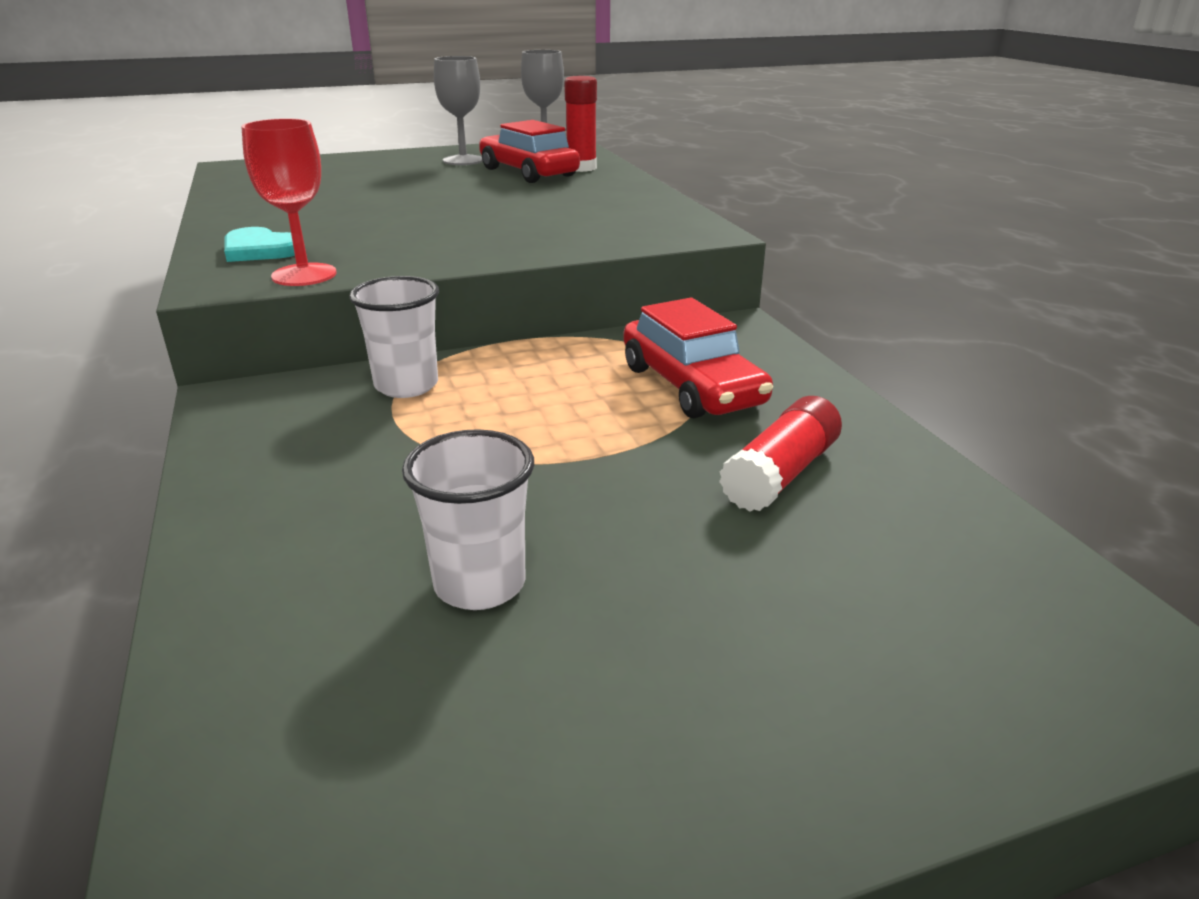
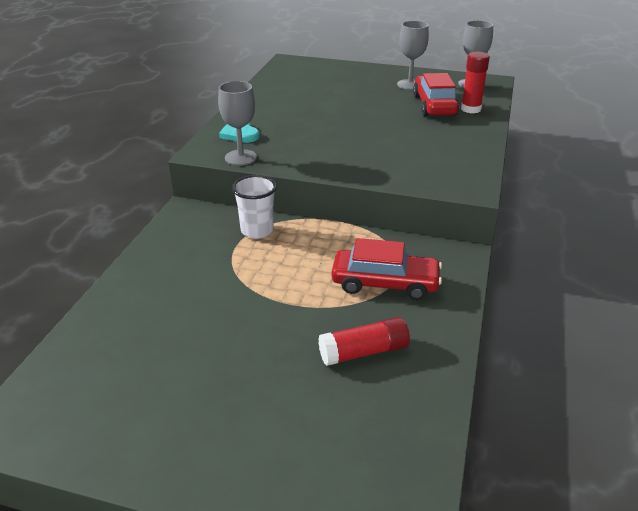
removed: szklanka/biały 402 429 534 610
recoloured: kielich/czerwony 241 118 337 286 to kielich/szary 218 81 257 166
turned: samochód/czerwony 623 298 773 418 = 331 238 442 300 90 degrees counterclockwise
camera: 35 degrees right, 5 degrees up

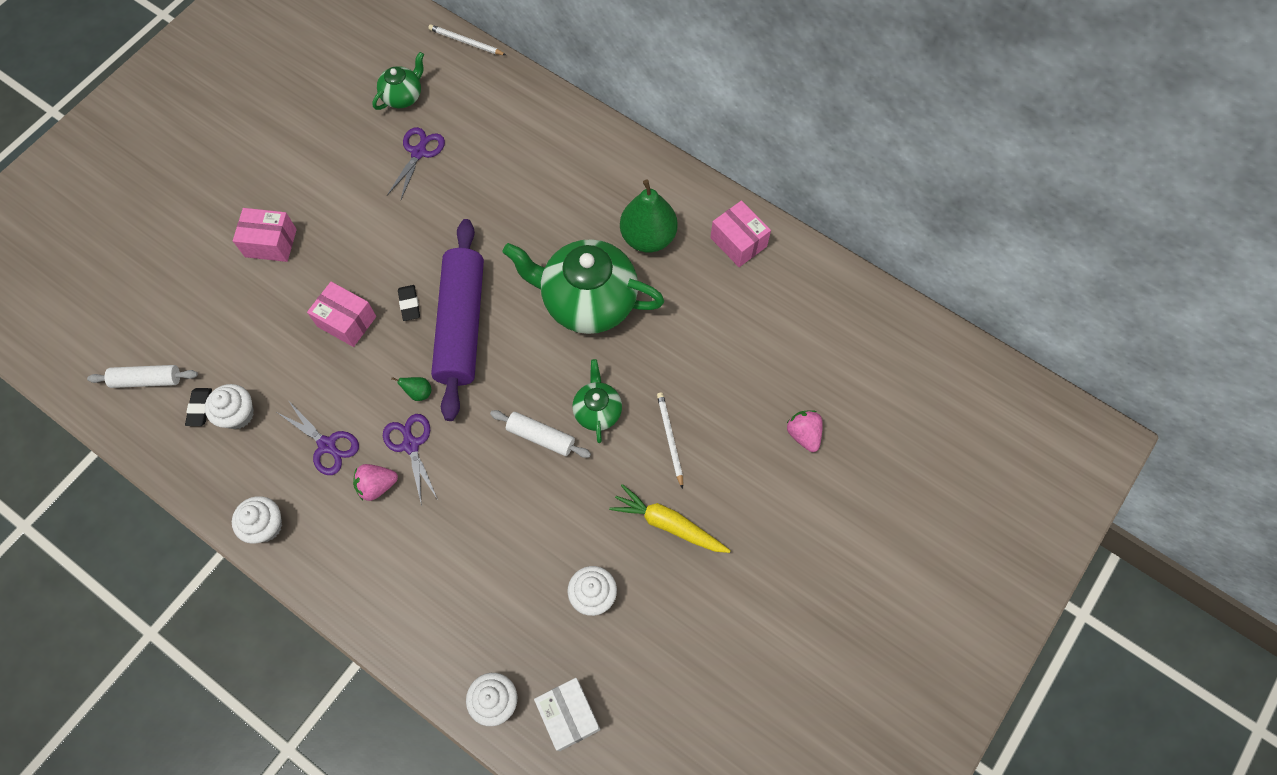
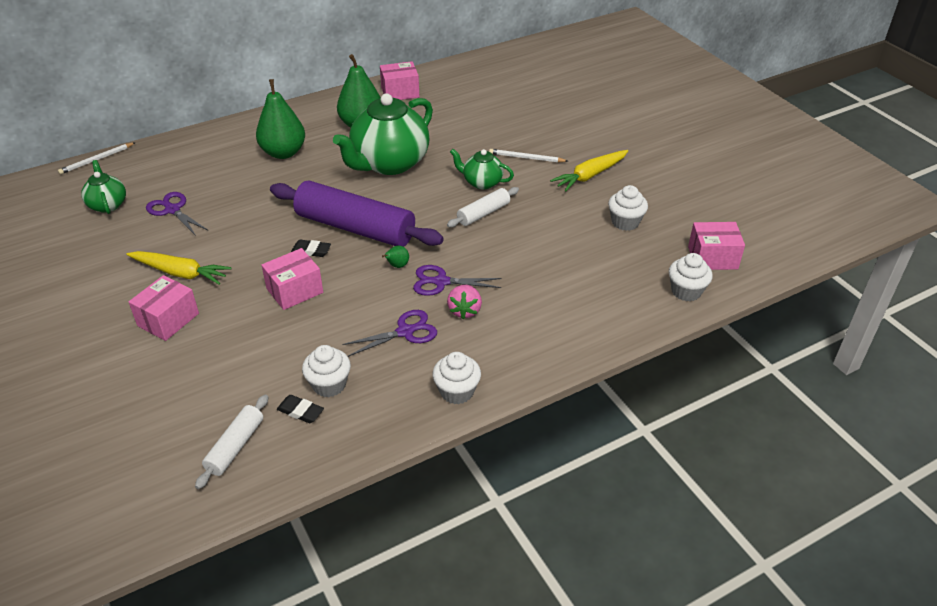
removed: truskawka/różowy 787 411 823 452
added: gruszka/zielony 256 79 305 159; marchewka/żółty 126 251 232 285
recoloured: pudełko/biały 534 678 601 751 to pudełko/różowy 688 222 745 270
camera: 65 degrees left, 25 degrees down

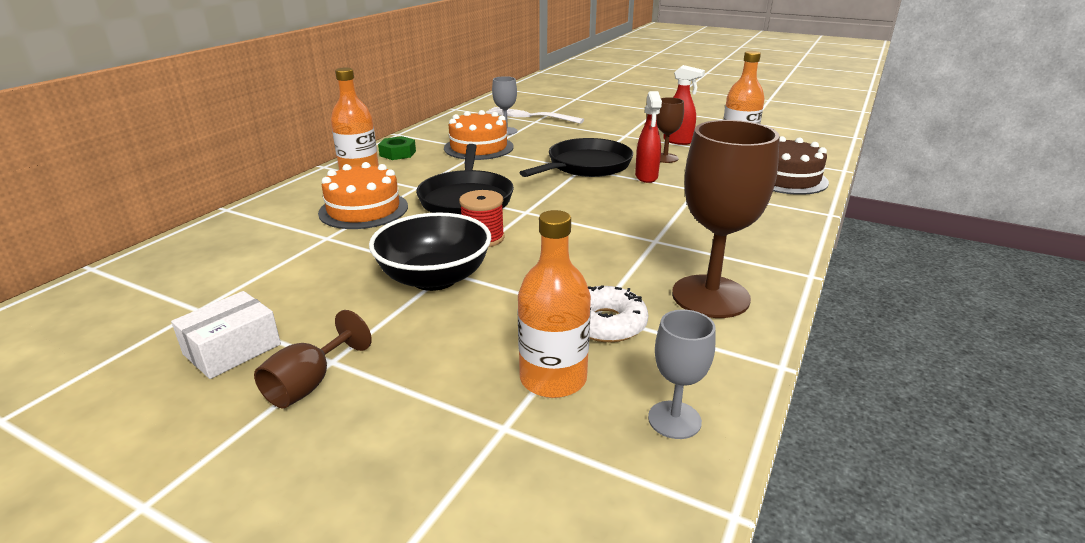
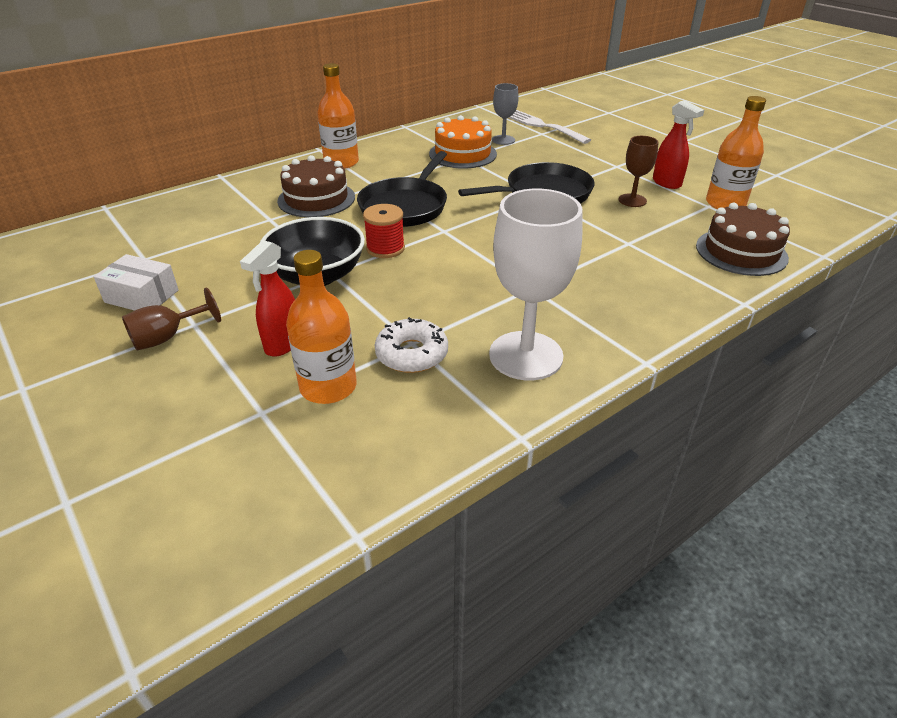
removed: nakrętka/zielony 378 136 416 160; kielich/szary 648 310 716 439
moved: spryskiwacz/czerwony 635 91 662 183 to 240 240 295 357
recoloured: kielich/brązowy 672 120 780 318 to kielich/biały 489 189 583 380; tort/pomarańczowy 318 162 408 229 to tort/brązowy 277 155 355 217
turned: pudełko/biały 171 291 281 379 = 94 254 179 311 45 degrees clockwise
camera: 25 degrees right, 10 degrees up

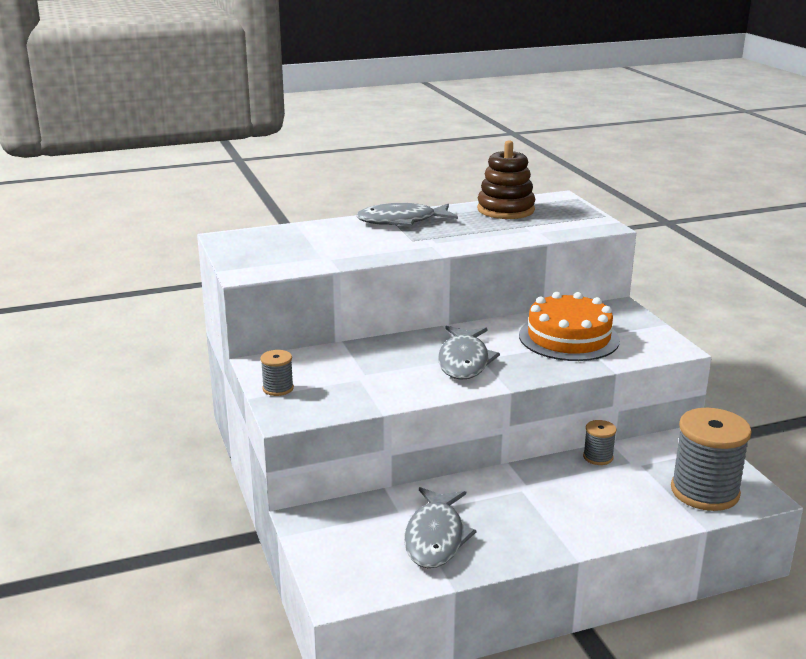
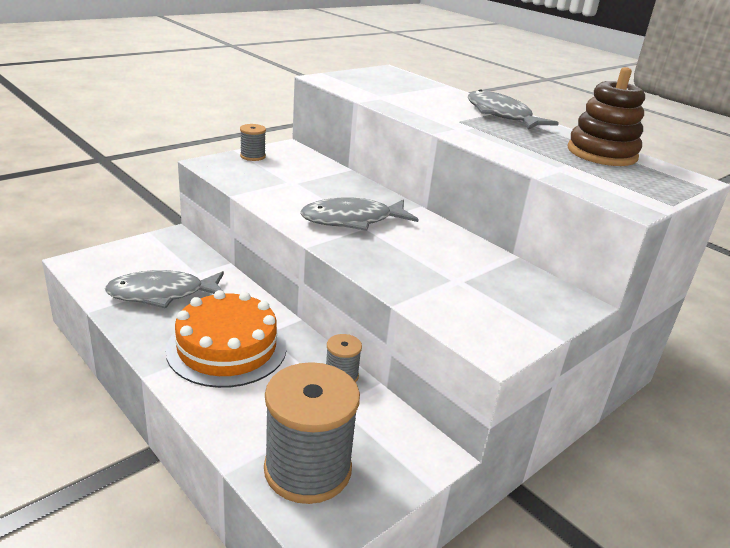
moved: tort/pomarańczowy 519 292 620 361 to 166 290 287 388
camera: 65 degrees right, 5 degrees up

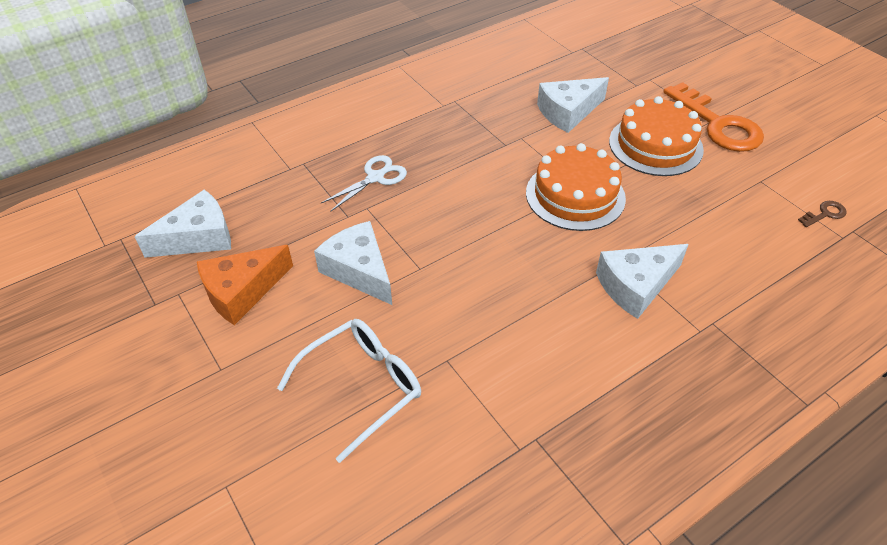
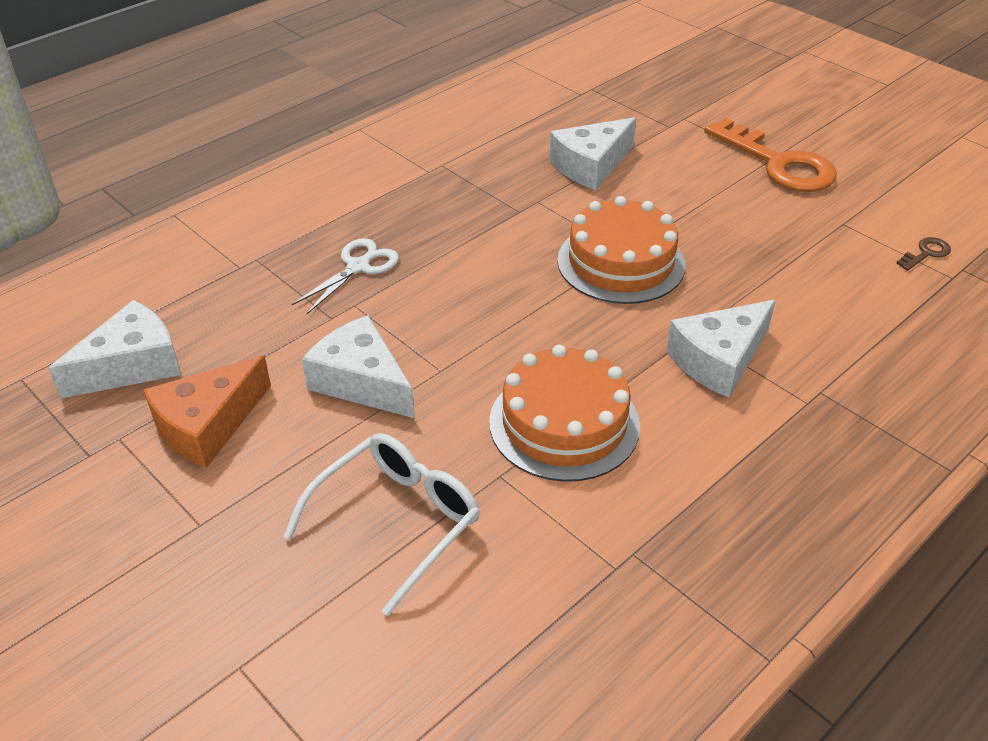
moved: tort/pomarańczowy 609 96 704 176 to 489 345 640 482
camera: 10 degrees left, 5 degrees down

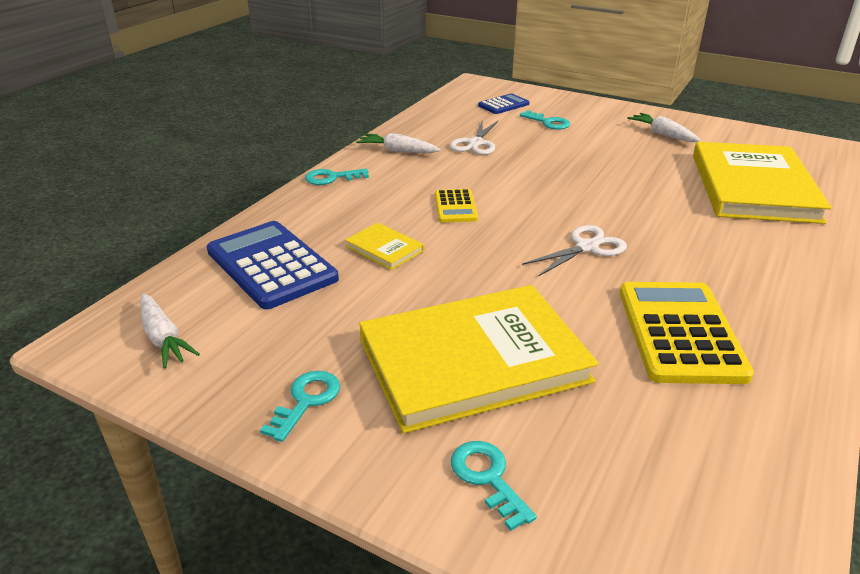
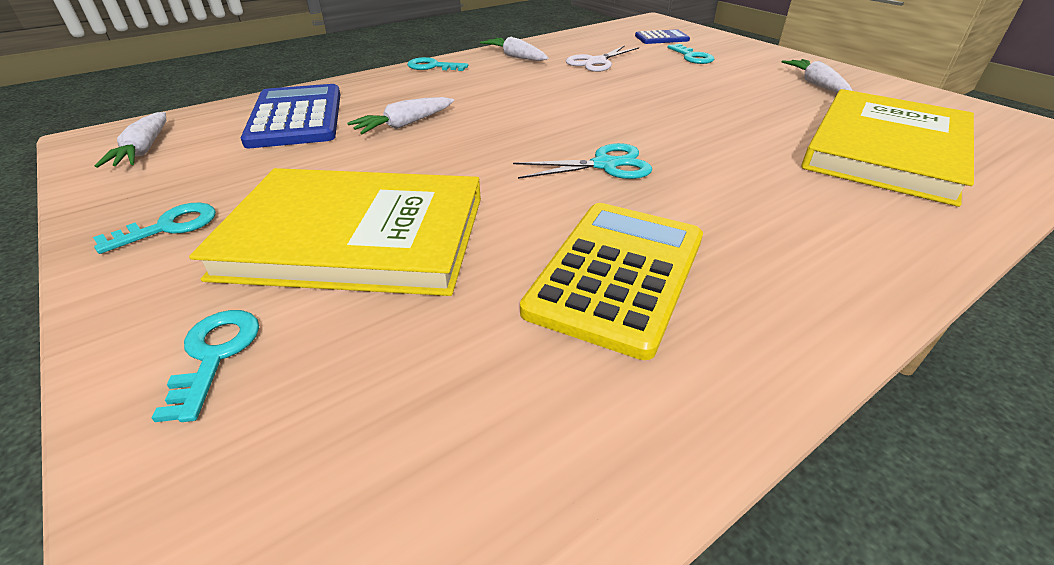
removed: kalkulator/żółty 435 189 478 222
replaced: książka/żółty 345 223 424 270 to marchewka/biały 347 97 454 134
recoloured: nożyczki/biały 522 225 627 277 to nożyczki/turkusowy 513 143 652 179
camera: 25 degrees right, 5 degrees up

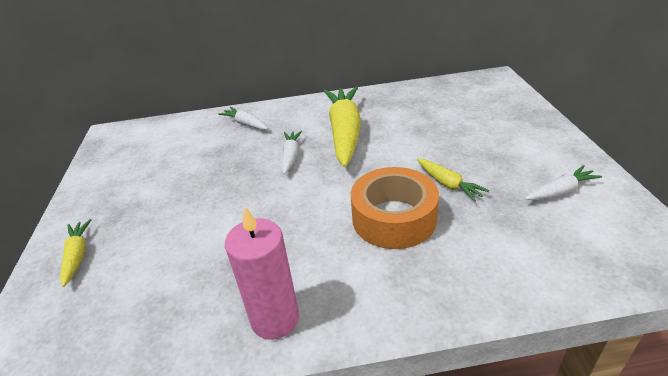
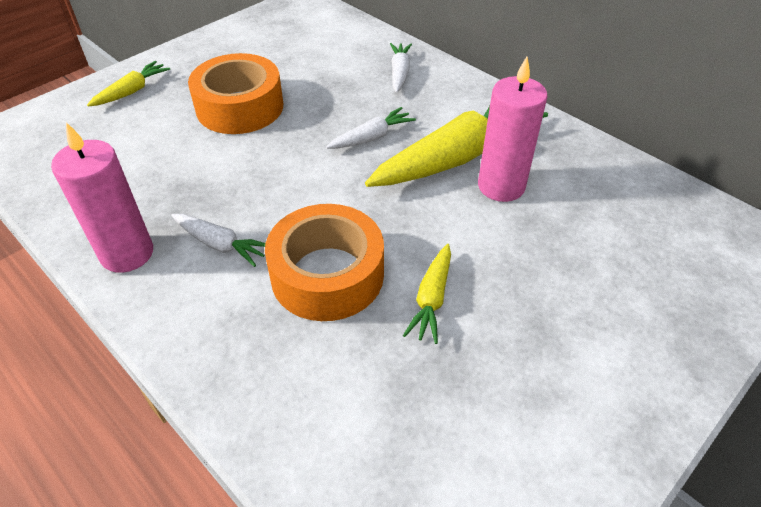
added: taśma klejąca/pomarańczowy 188 53 283 134; świeca/różowy 478 57 548 202
moved: marchewka/biały 525 165 602 200 to 171 214 265 267
camera: 50 degrees right, 10 degrees up

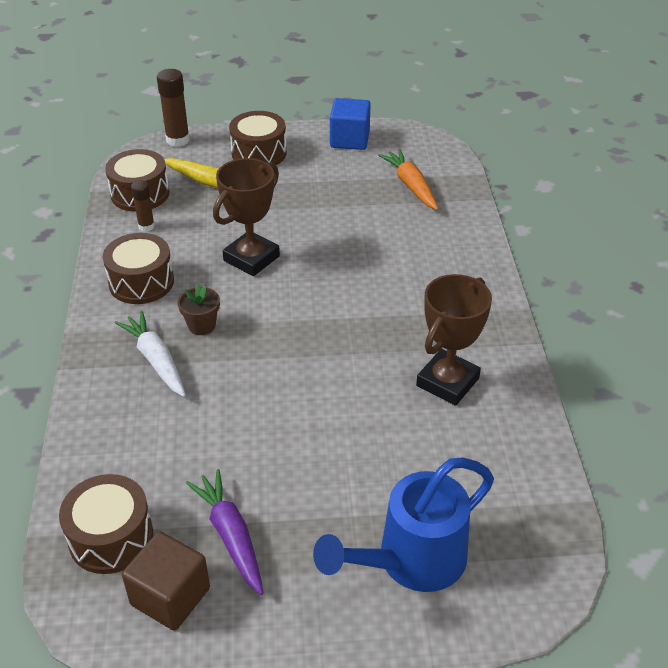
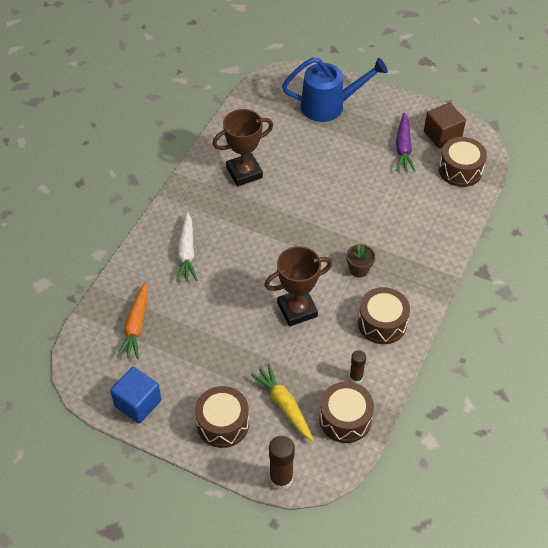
moved: marchewka/biały 115 311 186 397 to 176 212 198 282
camera: 150 degrees left, 10 degrees up

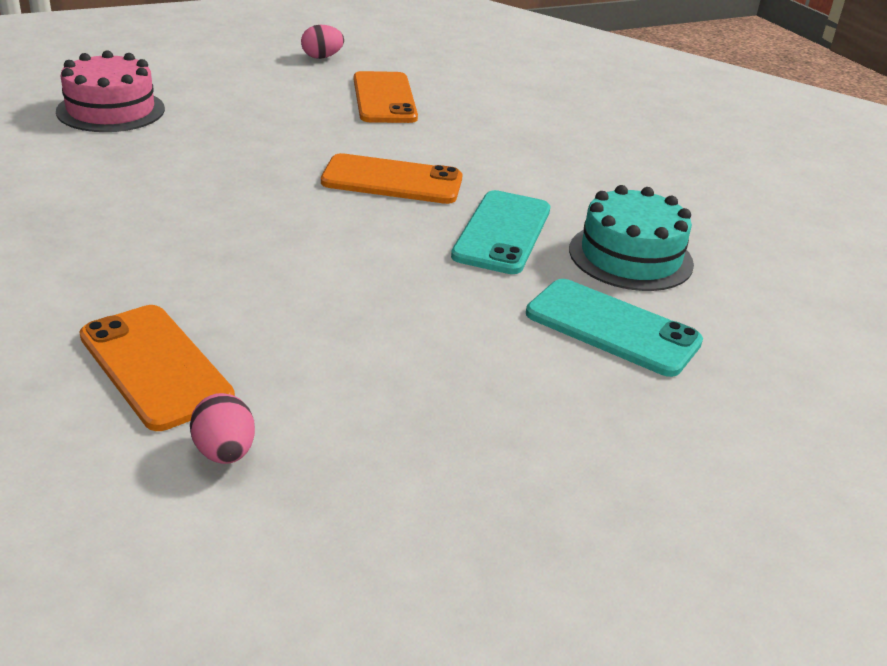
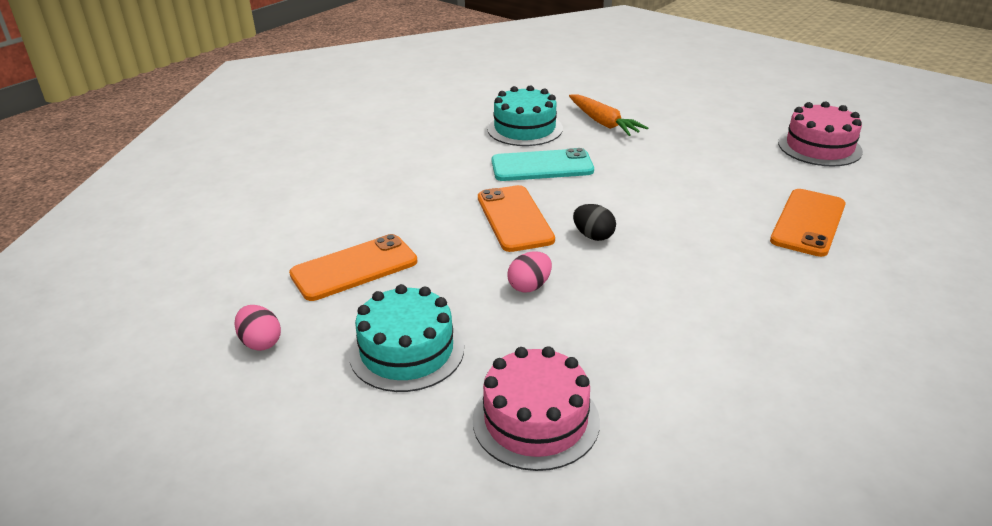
added: tort/różowy 778 101 863 167; jajko/czarny 573 204 616 241; tort/turkusowy 349 284 464 392
moved: jajko/różowy 190 393 255 464 to 508 251 552 293
replaced: telefon/turkusowy 526 279 703 377 to marchewka/pomarańczowy 569 95 648 136
camera: 110 degrees left, 0 degrees up

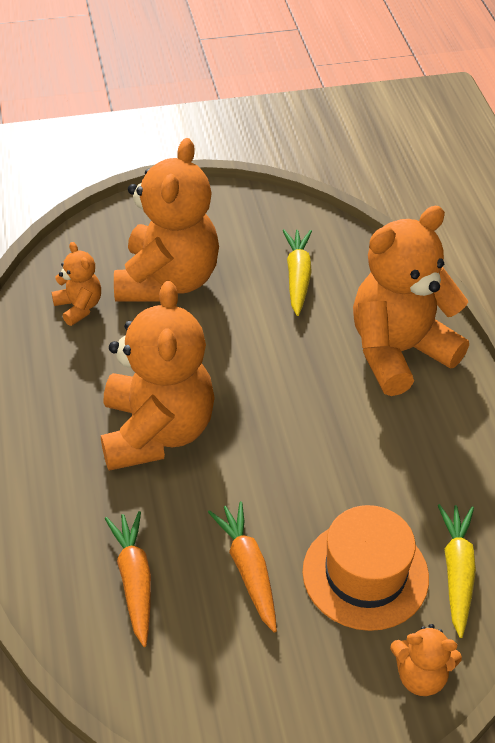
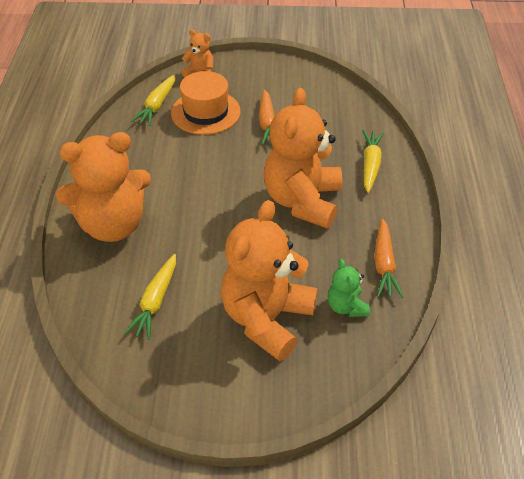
added: marchewka/żółty 363 130 384 193
moved: marchewka/pomarańczowy 105 511 151 647 to 374 218 403 298
recoloured: miś/pomarańczowy 52 242 101 326 to miś/zielony 328 259 370 317
camera: 165 degrees left, 0 degrees up

